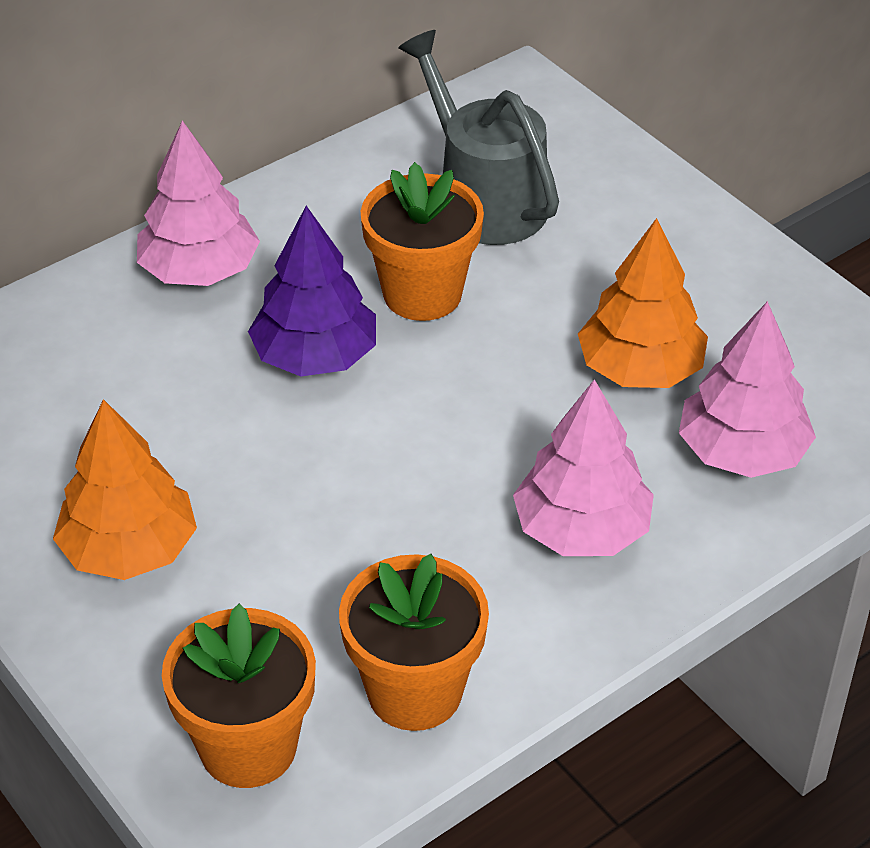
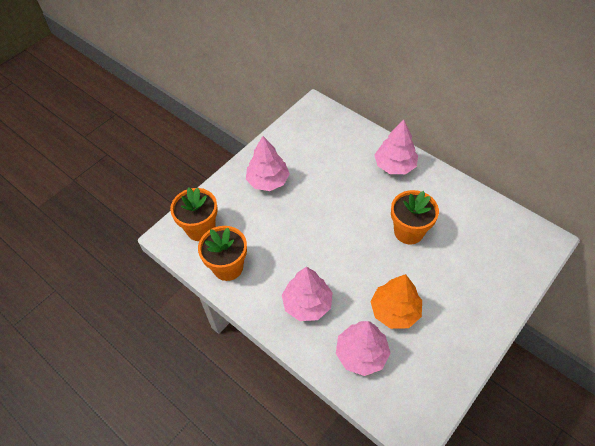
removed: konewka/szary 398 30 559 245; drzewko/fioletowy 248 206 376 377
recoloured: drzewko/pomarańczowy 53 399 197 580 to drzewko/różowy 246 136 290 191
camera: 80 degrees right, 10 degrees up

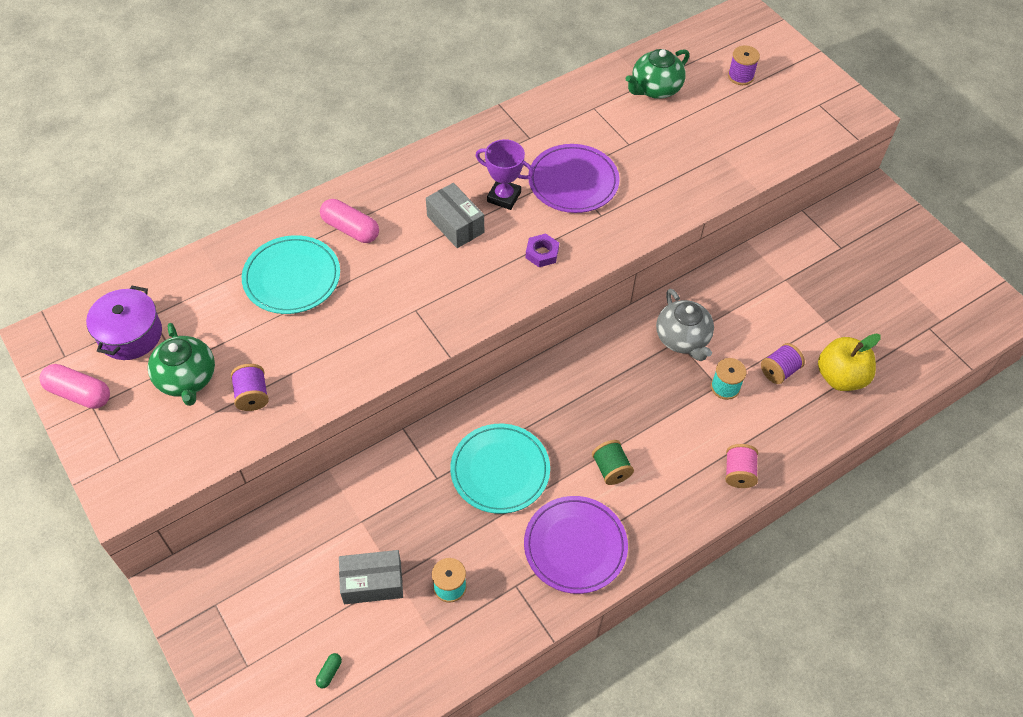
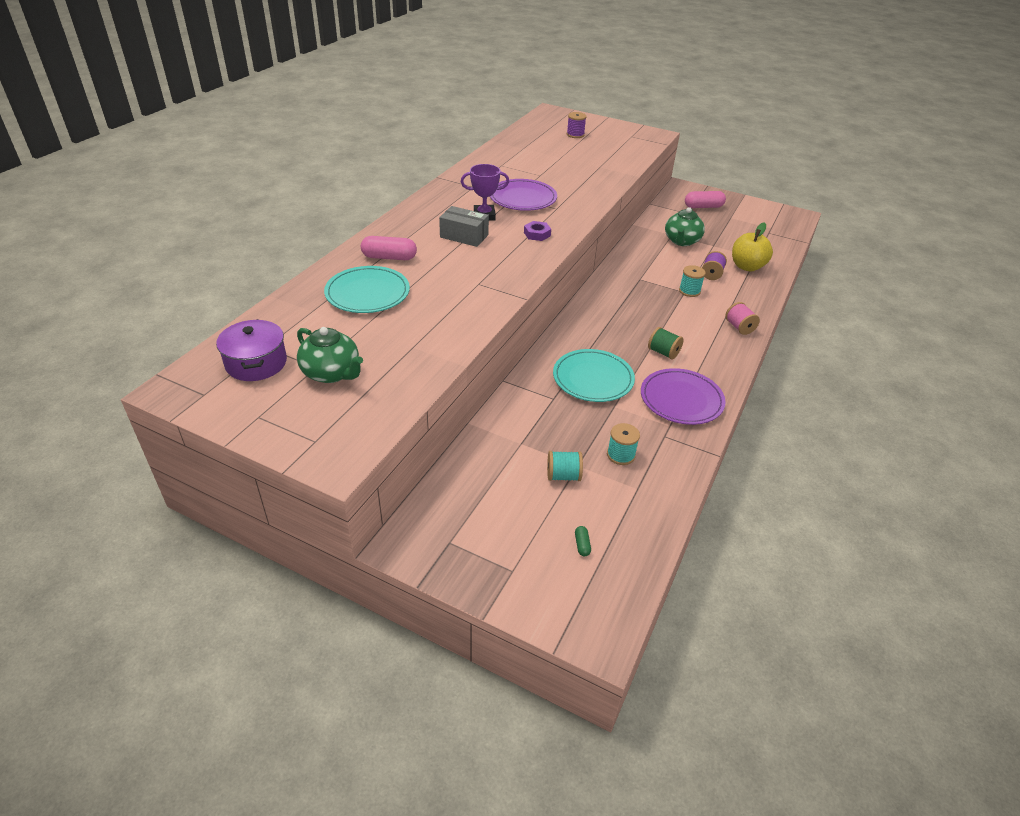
removed: imbryk/szary 656 289 714 361; szpulka/fioletowy 231 364 269 411
moved: imbryk/zielony 625 49 689 99 to 665 207 705 246; kapsułka/różowy 40 364 110 409 to 685 191 726 208
replaced: pudełko/szary 339 550 403 604 to szpulka/turkusowy 547 451 583 481
camera: 30 degrees left, 15 degrees down

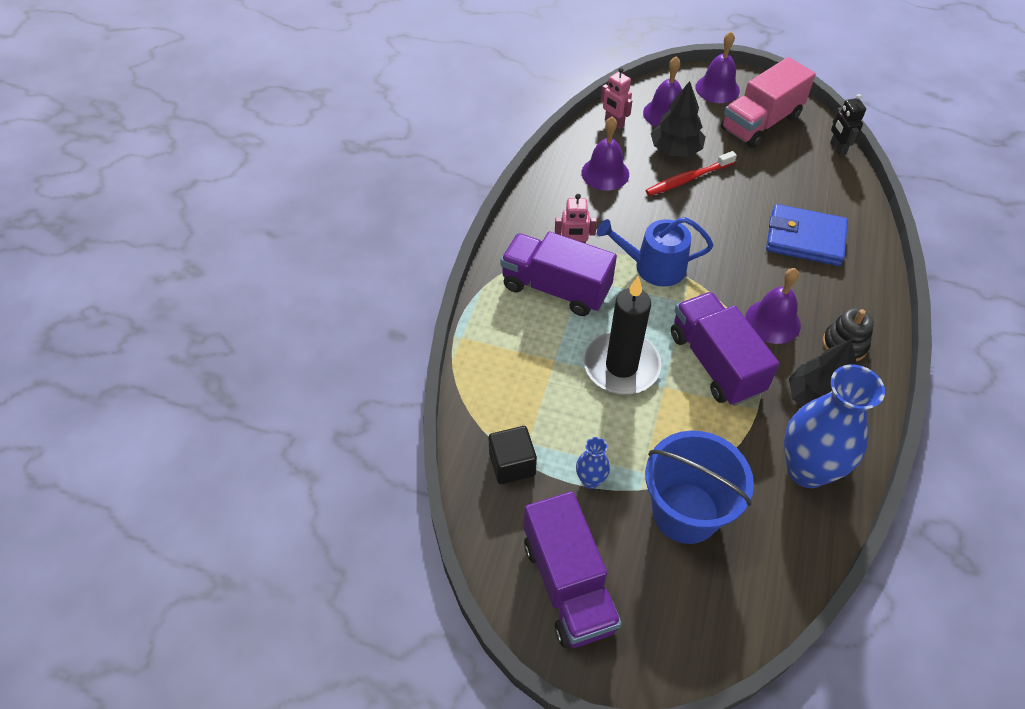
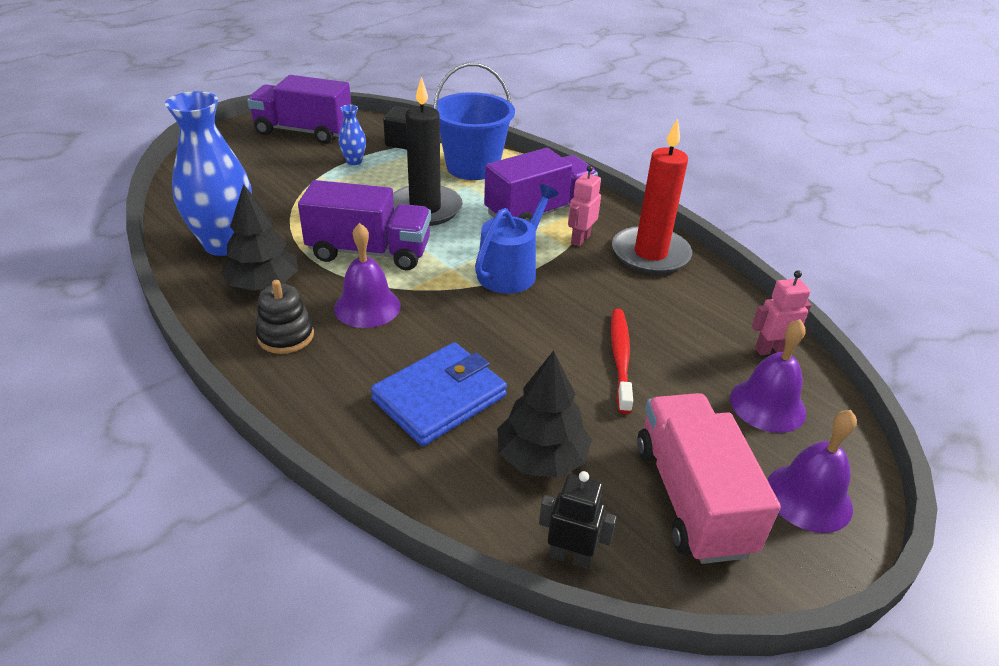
removed: dzwonek/fioletowy 581 117 629 191
added: świeca/czerwony 612 118 692 274
moved: drzewko/czarny 651 81 706 157 to 497 350 592 478; wiadro/niebieski 645 431 754 544 to 432 63 515 180
camera: 120 degrees right, 15 degrees down

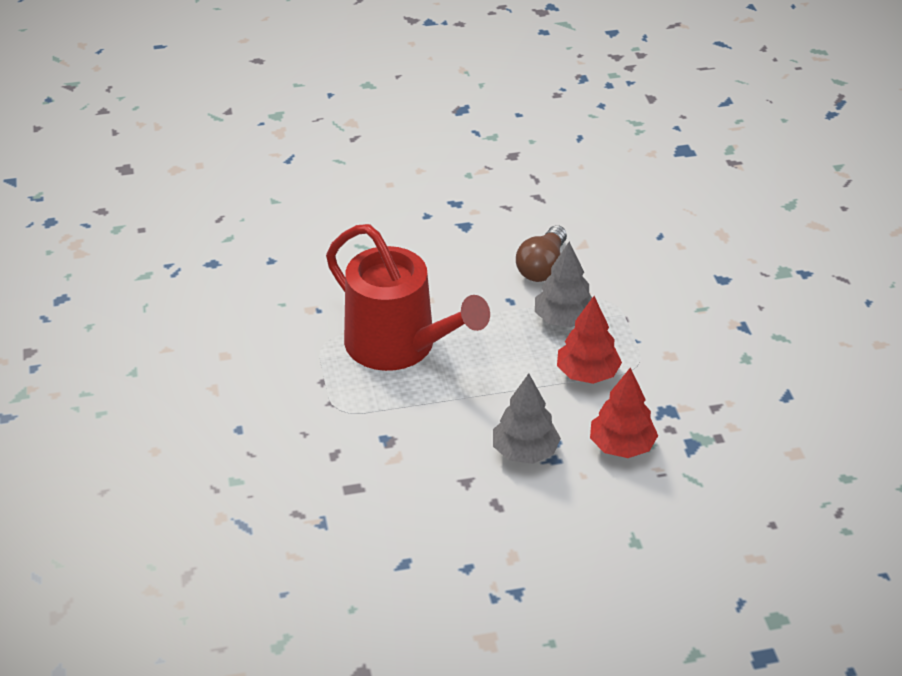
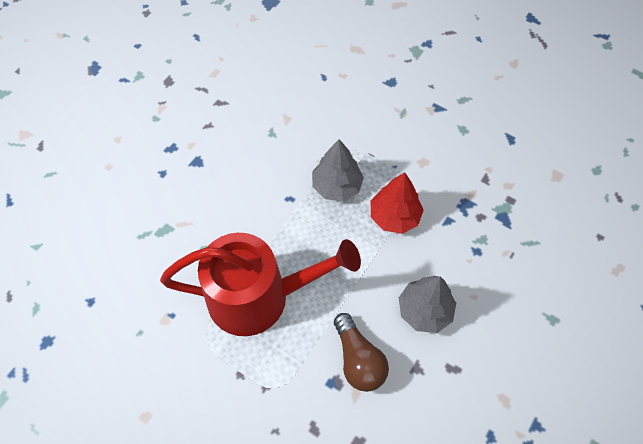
removed: drzewko/czerwony 590 368 658 458
moved: żarówka/brązowy 516 225 567 282 to 334 313 389 392
camera: 45 degrees left, 20 degrees up

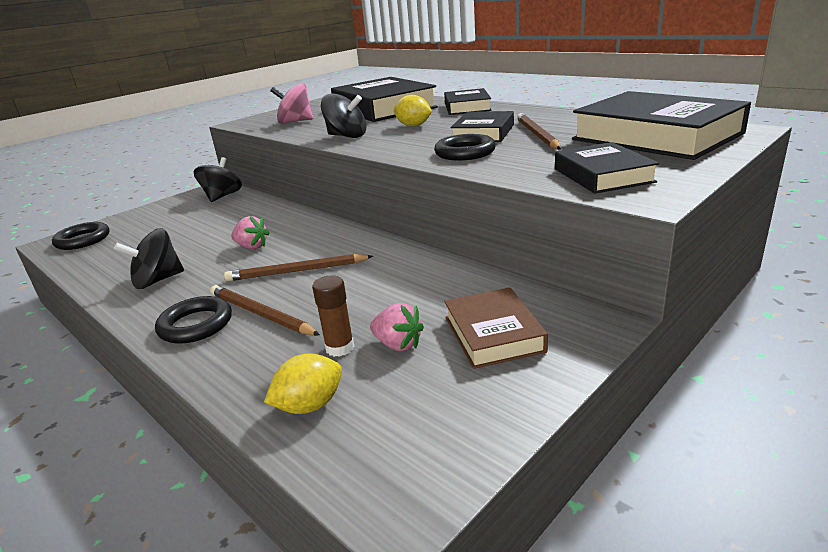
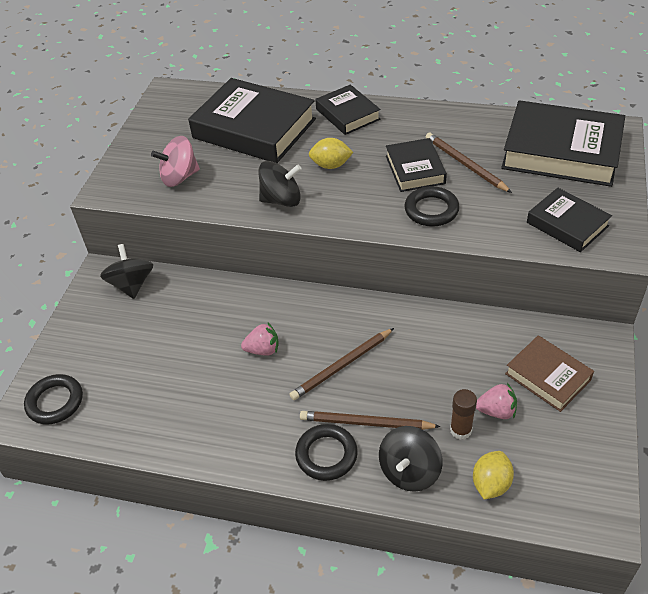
moved: bączek/czarny 114 228 184 289 to 379 426 443 492
camera: 30 degrees left, 20 degrees up

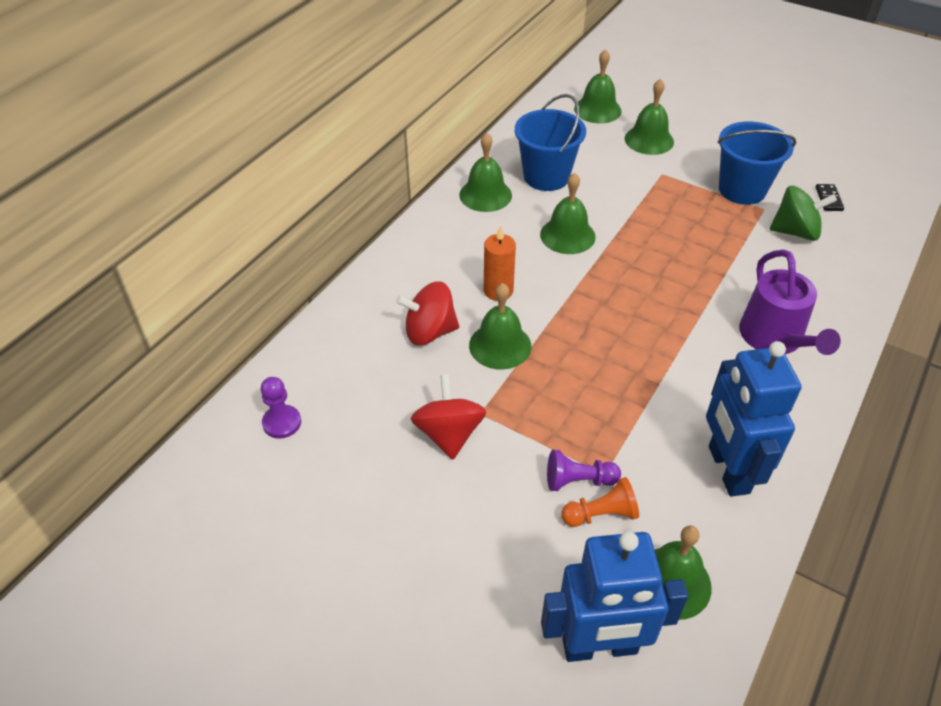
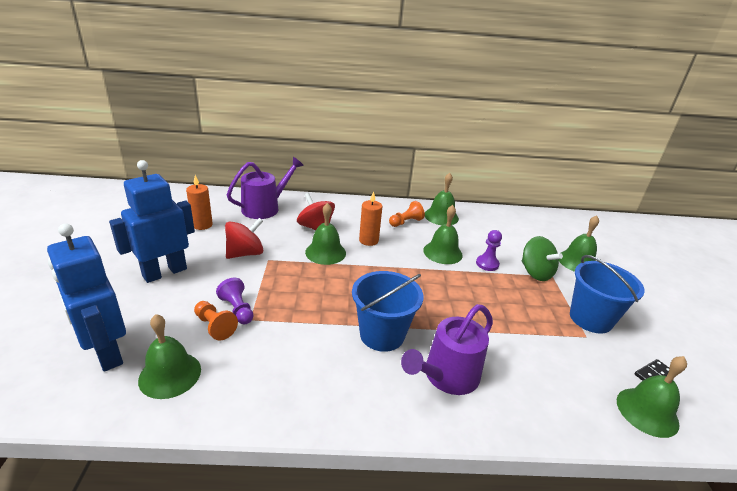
added: konewka/fioletowy 227 157 304 219; świeca/pomarańczowy 186 175 213 230; pionek/pomarańczowy 389 201 425 227
moved: dzwonek/zielony 574 49 622 124 to 617 356 687 438; wiadro/niebieski 515 94 586 191 to 352 271 423 352; bączek/zielony 770 186 837 241 to 522 236 563 281; robot/niebieski 706 341 801 497 to 109 160 195 283; pionek/fioletowy 261 377 301 439 to 476 230 502 271
camera: 55 degrees right, 15 degrees down

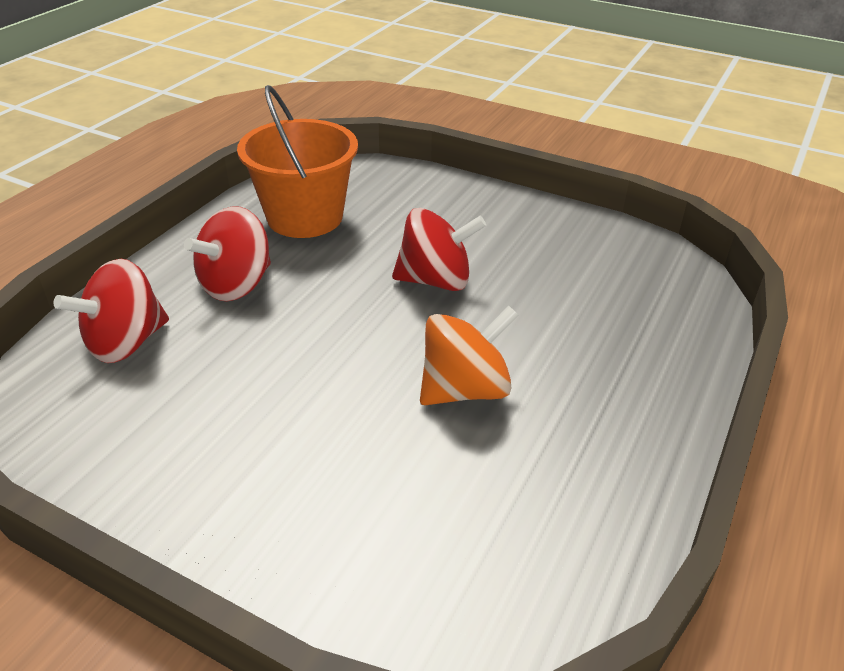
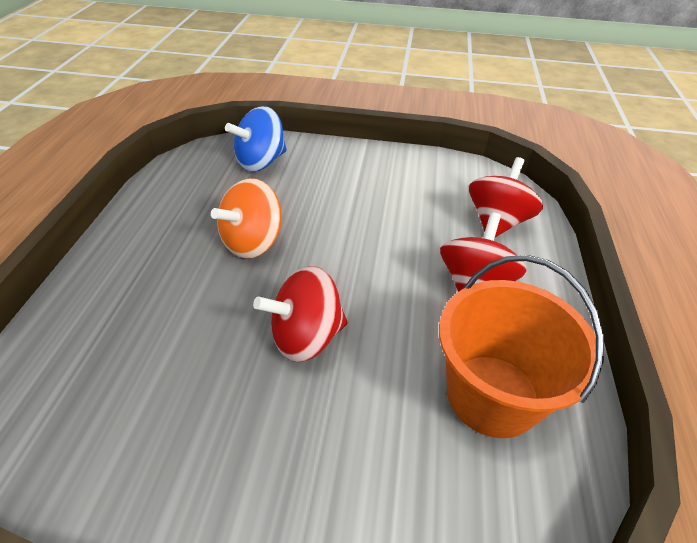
added: bączek/niebieski 225 106 287 172
camera: 160 degrees right, 5 degrees up

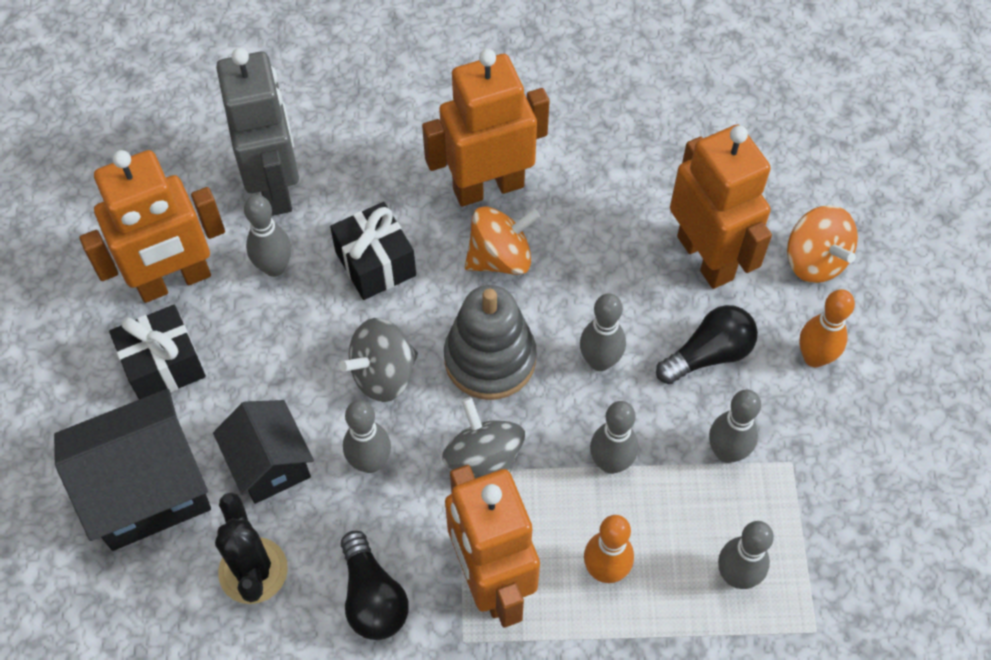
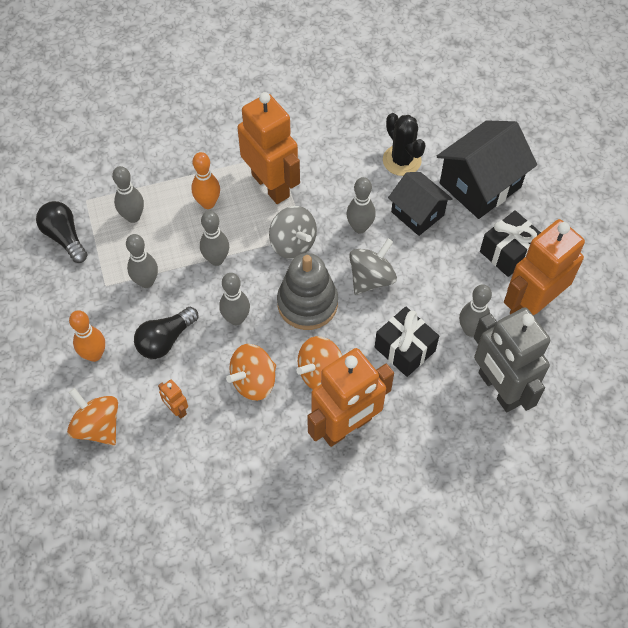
added: bączek/pomarańczowy 226 344 276 401
moved: żarówka/czarny 341 531 409 640 to 36 201 87 263
resized: robot/pomarańczowy 670 125 772 289 = 158 380 188 419 x0.40
camera: 165 degrees right, 0 degrees up

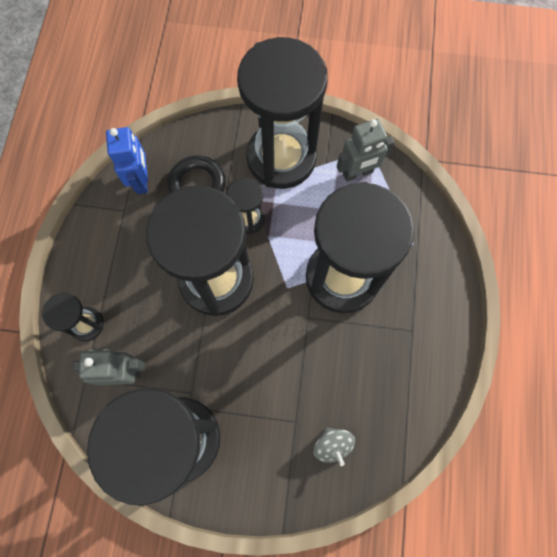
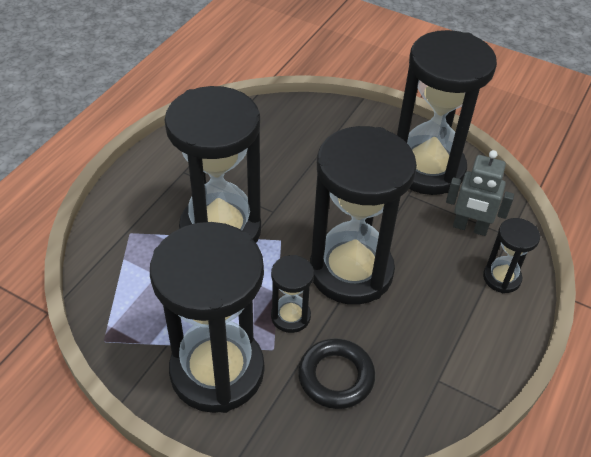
removed: robot/szary 337 119 395 182; robot/niebieski 106 127 148 194; bączek/szary 313 428 355 466
camera: 160 degrees left, 25 degrees down

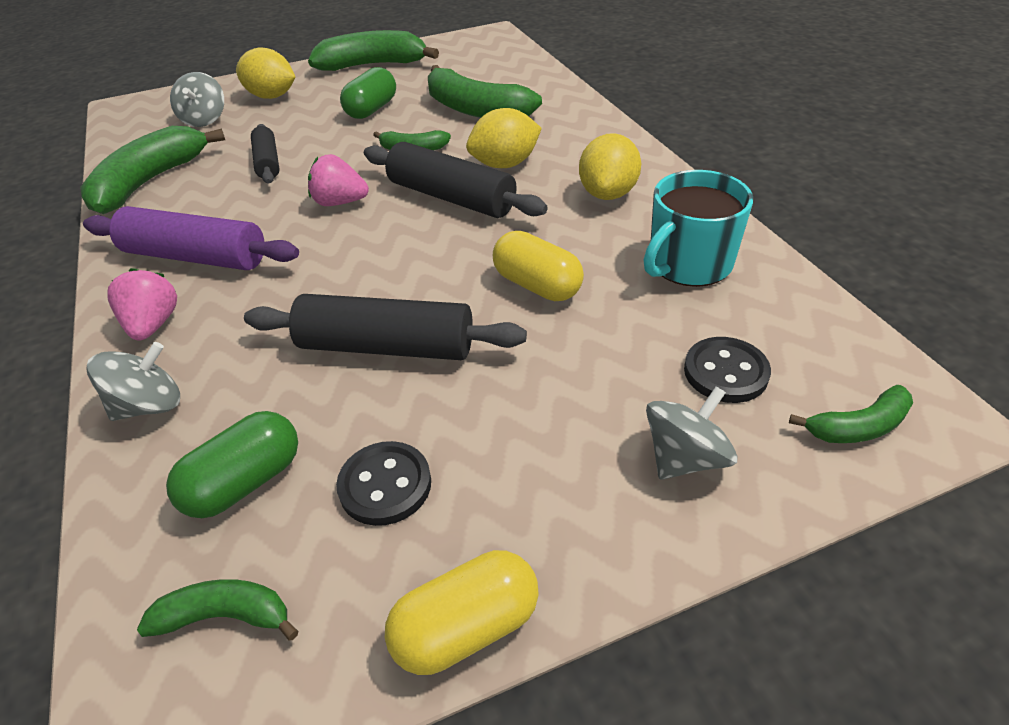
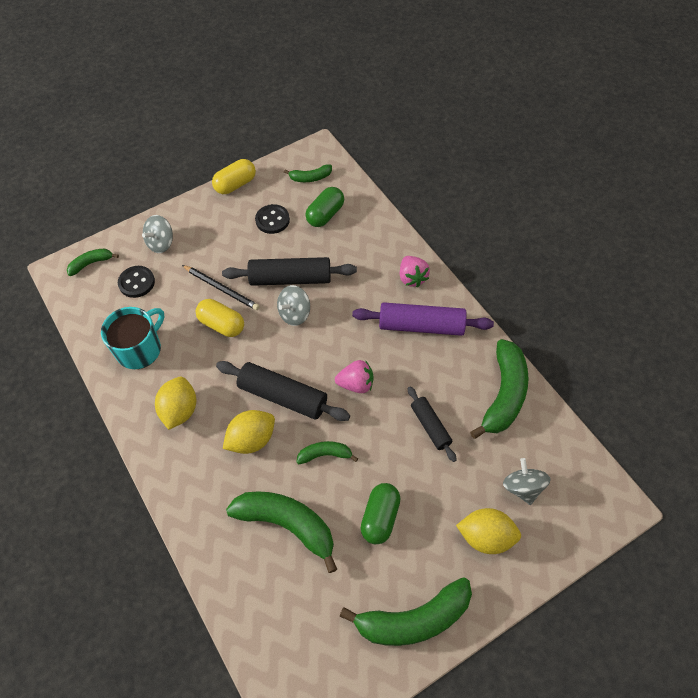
added: ołówek/czarny 182 265 259 310
moved: bączek/szary 86 342 180 421 to 277 285 310 326
camera: 170 degrees right, 15 degrees up

